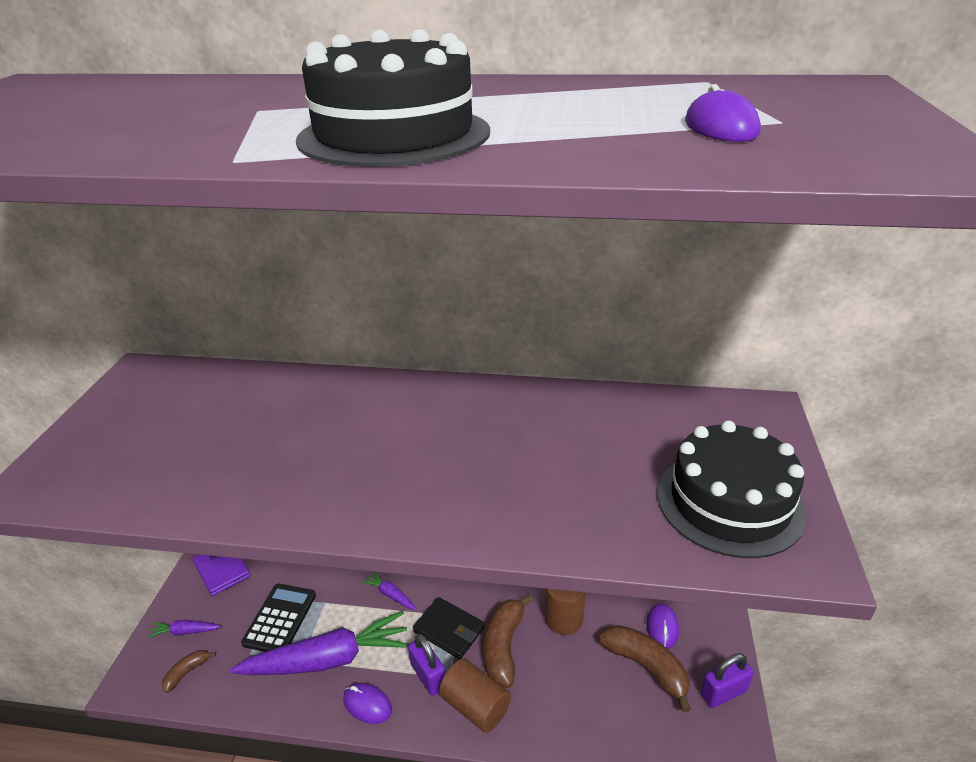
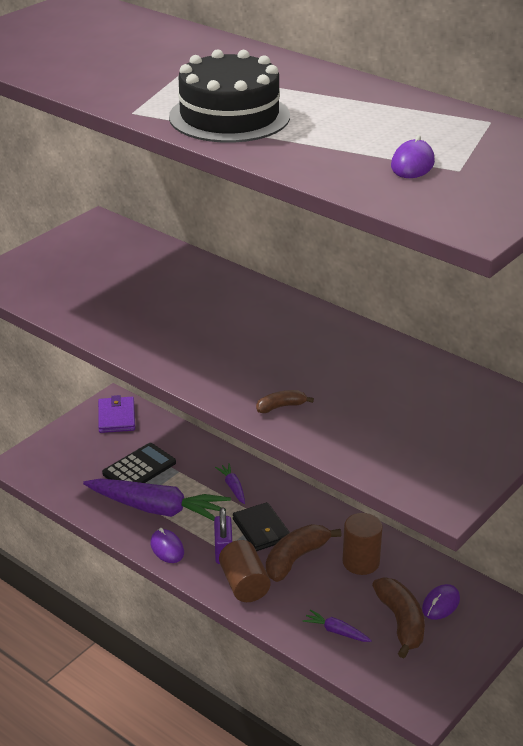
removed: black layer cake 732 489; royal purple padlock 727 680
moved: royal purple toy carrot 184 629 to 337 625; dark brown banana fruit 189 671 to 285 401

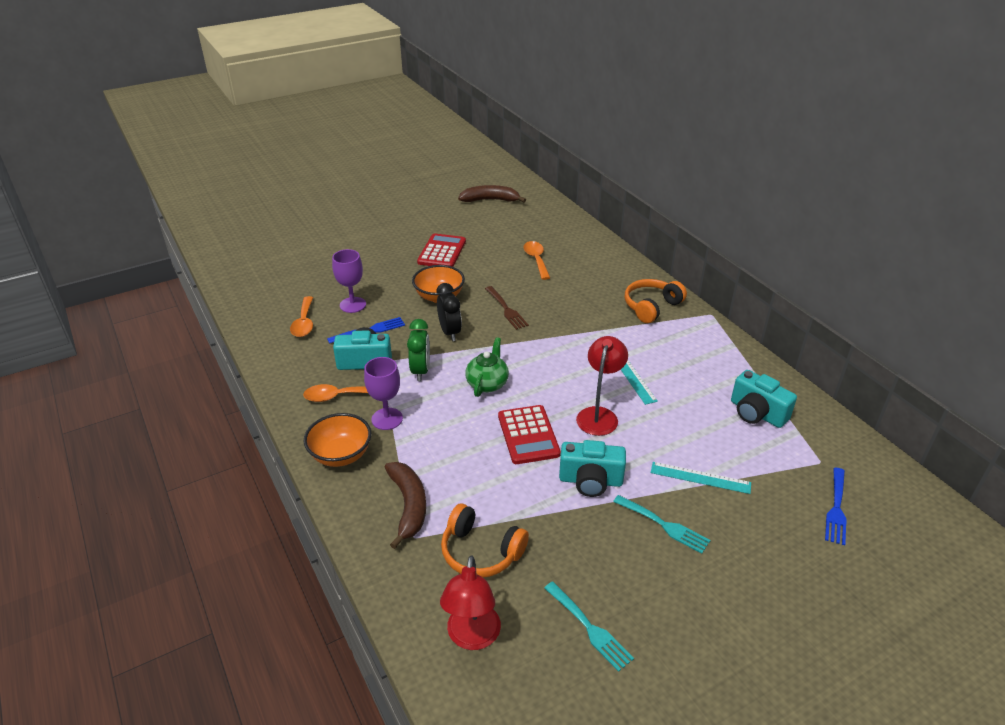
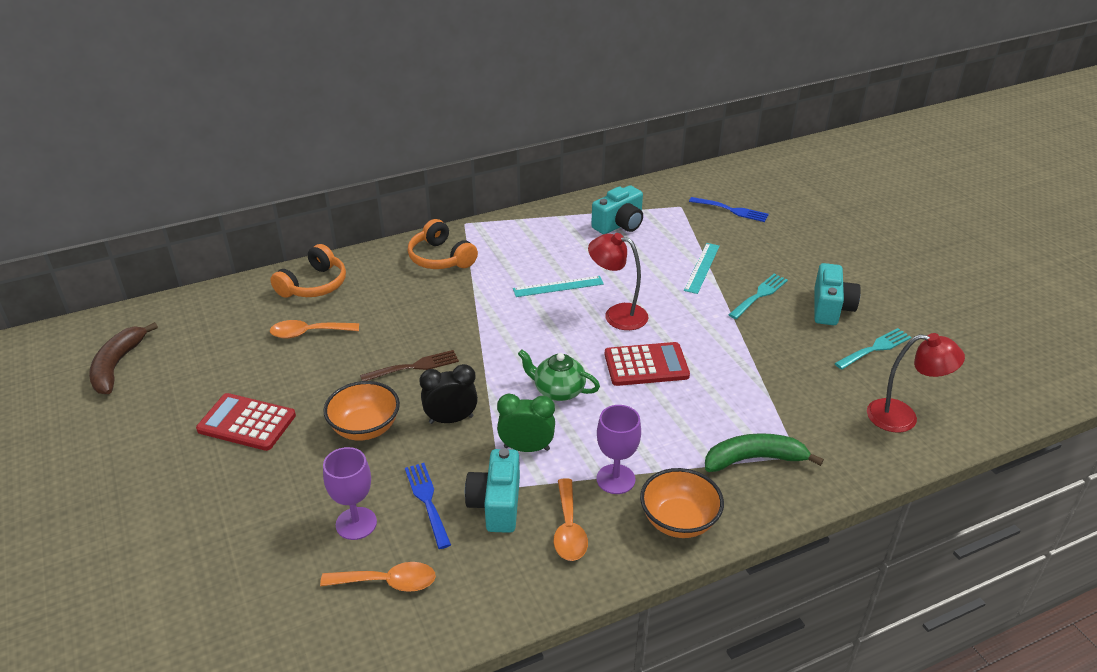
moved: teal camera 592 468 to 837 294; orange over-ear headphones 485 540 to 308 271
recoloured: dark brown banana fruit 405 505 to green banana fruit 764 452

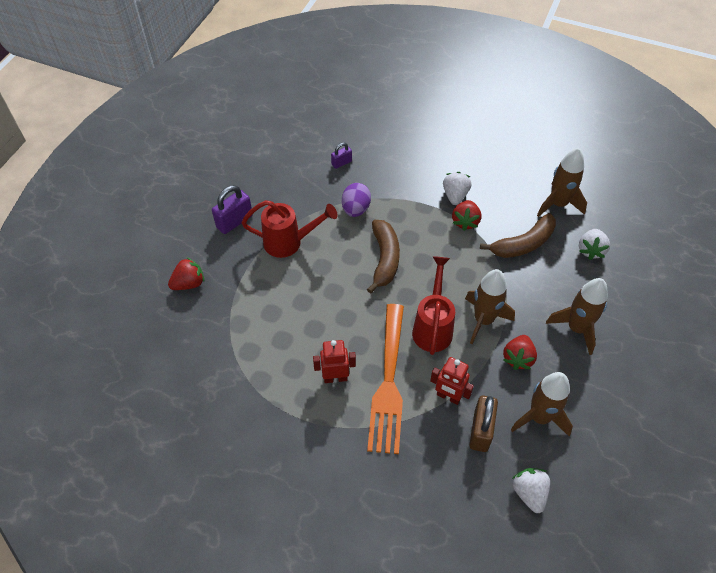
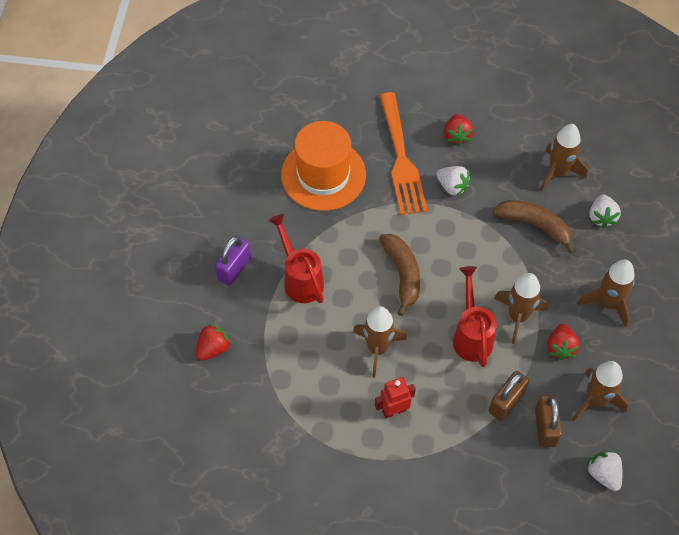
removed: royal purple toy egg 356 200
added: dark brown rocket 380 342
moved: scarlet toy strawberry 466 215 to 459 130; orange dinner fork 385 379 to 403 153
replaced: royal purple padlock 341 156 to orange tall hat 323 166; scarlet robot figure 452 381 to dark brown padlock 509 396
turned: snow-white toy strawberry 457 188 = 453 181 135 degrees clockwise; scarlet watering can 290 229 = 296 258 105 degrees counterclockwise; dark brown banana fruit 518 235 = 534 227 105 degrees counterclockwise

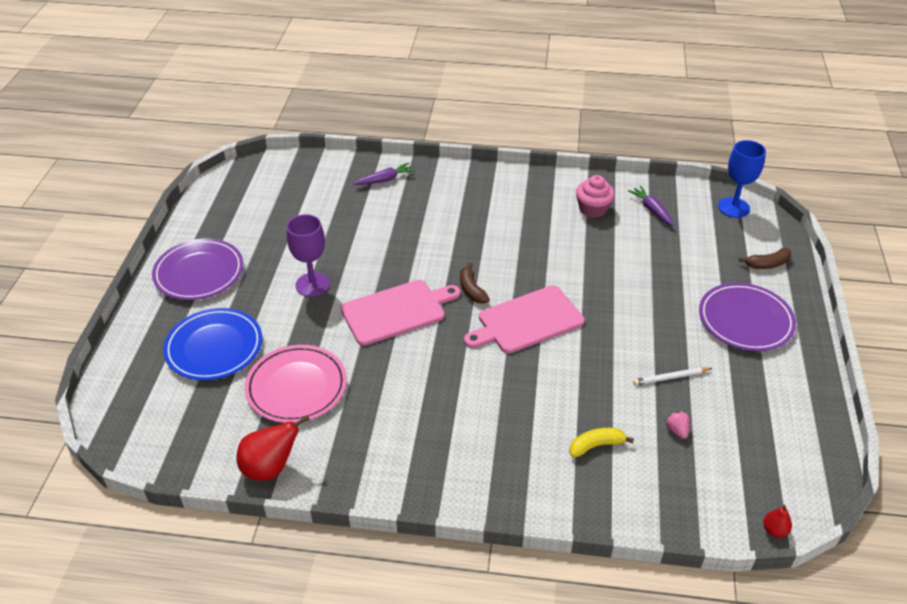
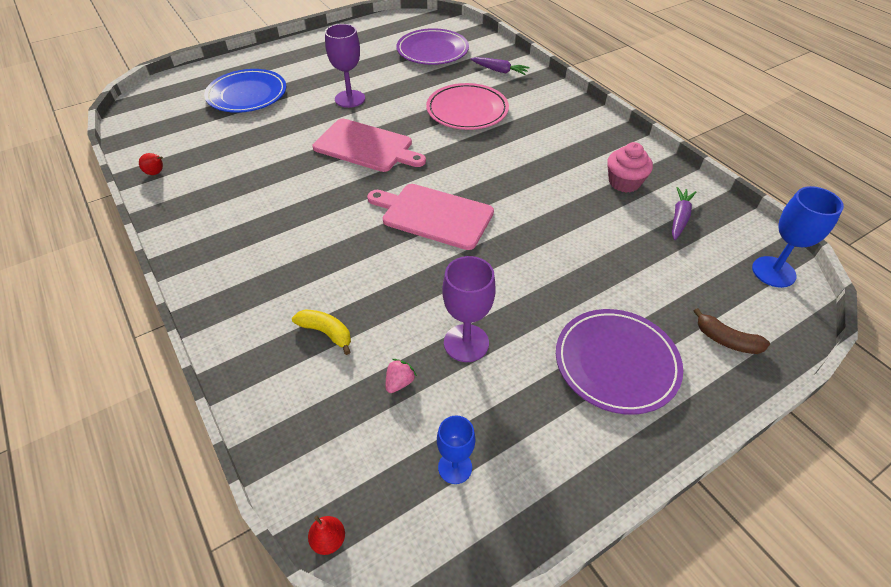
removed: dark brown banana fruit 475 283
added: blue chalice 456 449
moved: royal purple dinner plate 197 269 to 432 46; rose-pink dinner plate 296 384 to 467 106
replaced: snow-white lead pencil 672 376 to royal purple chalice 469 309
resized: scarlet pear 273 448 = 151 164 x0.51

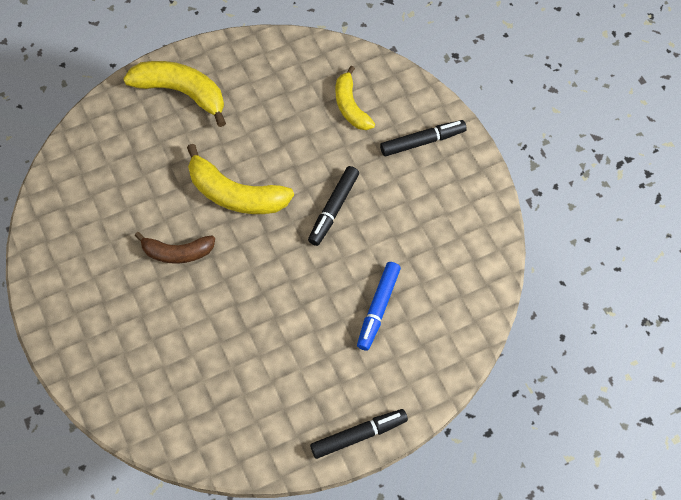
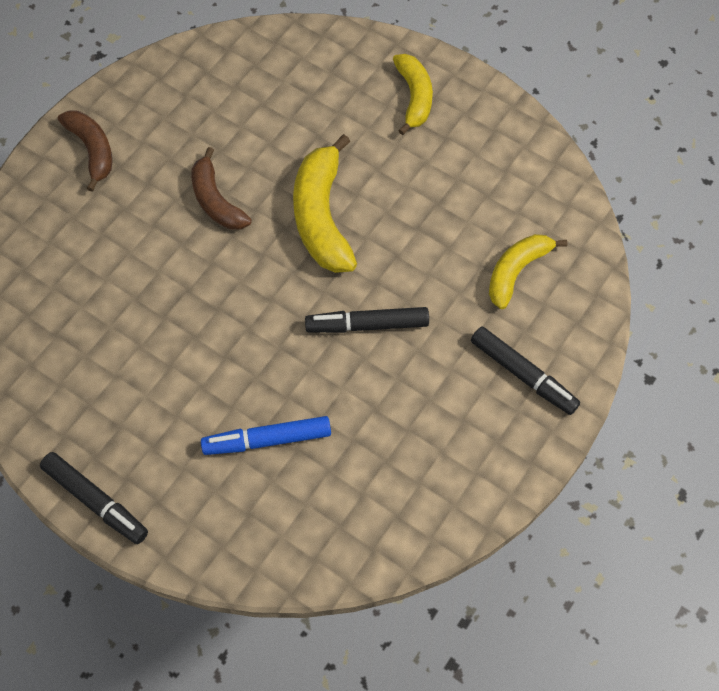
added: dark brown banana fruit 85 151
resized: yellow banana fruit 174 94 = 413 94 x0.65

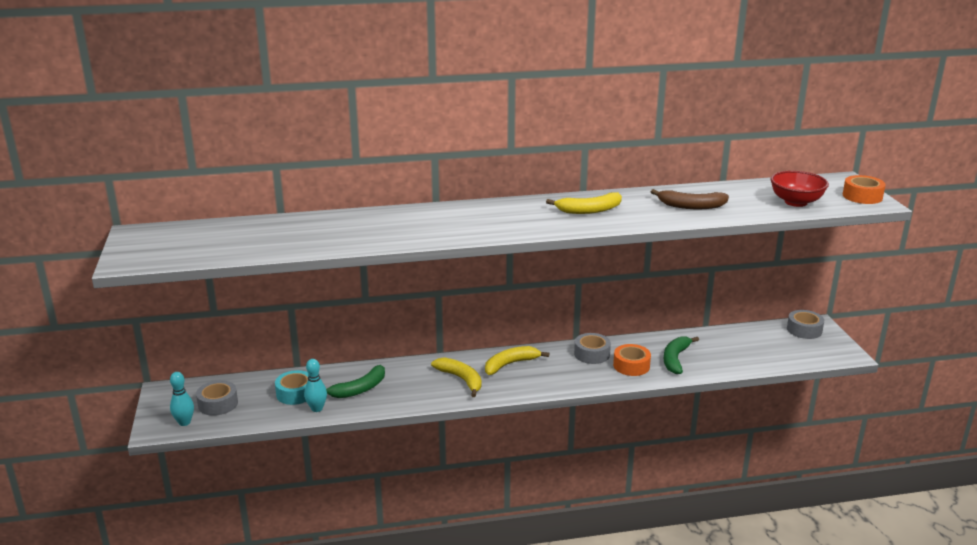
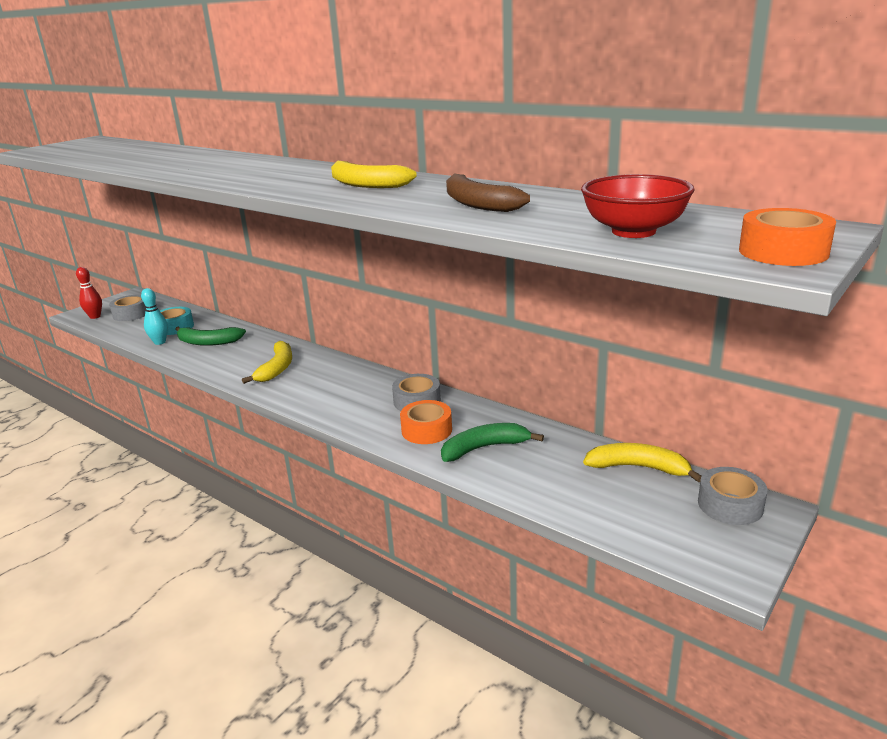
moved: yellow banana fruit 517 360 to 642 462
recoloured: teal tenpin 182 399 to scarlet tenpin 89 293

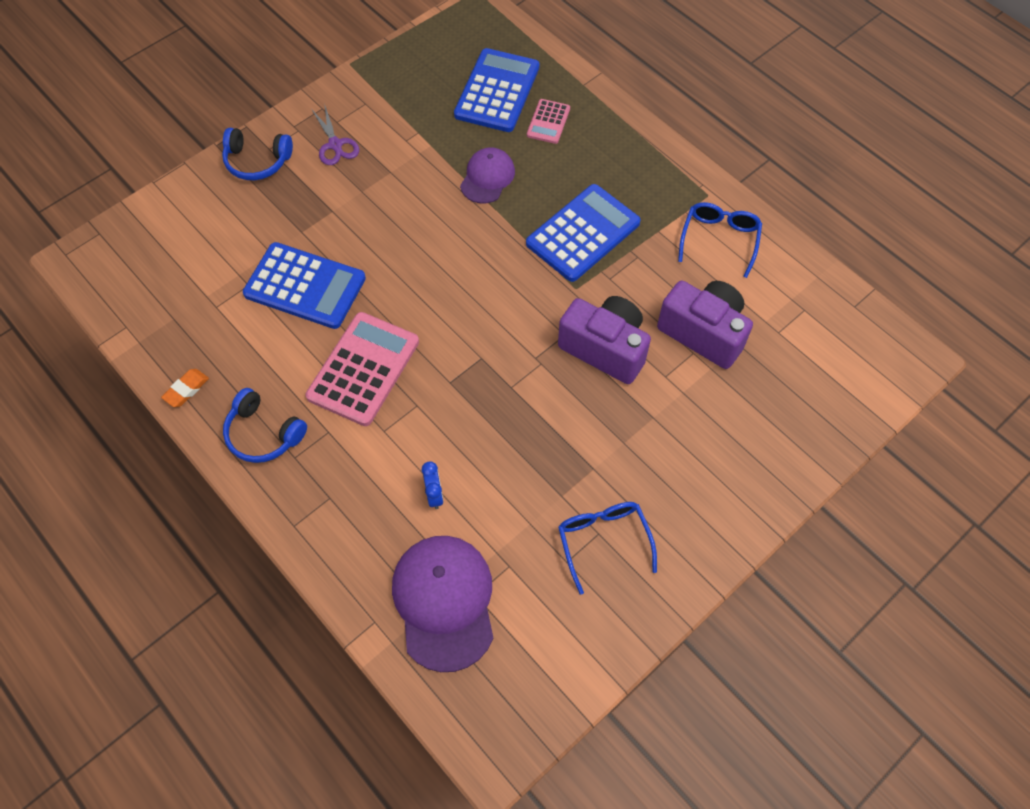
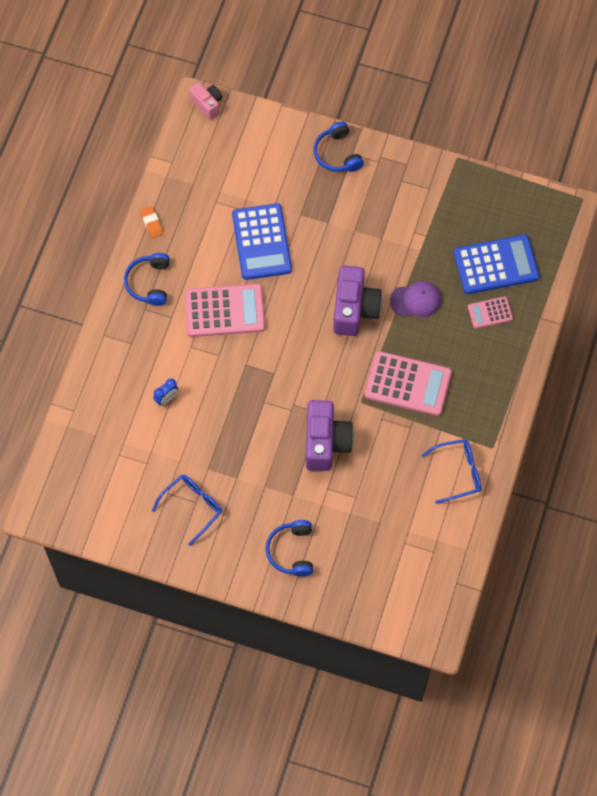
removed: royal purple shears 335 134; royal purple peaked cap 443 604
added: rose-pink camera 205 101; blue over-ear headphones 289 548
moved: royal purple camera 705 325 to 357 301
recoloured: blue calculator 583 233 to rose-pink calculator 408 383
turned: orange eraser 185 388 = 151 222 60 degrees clockwise

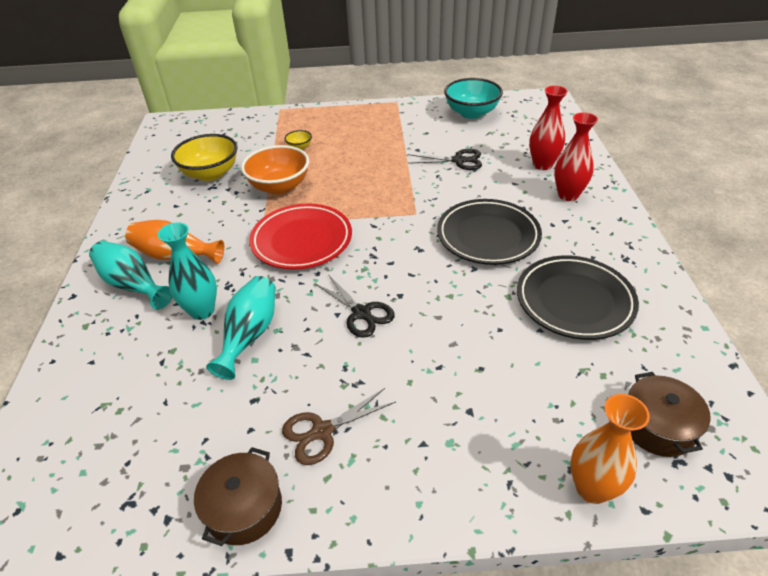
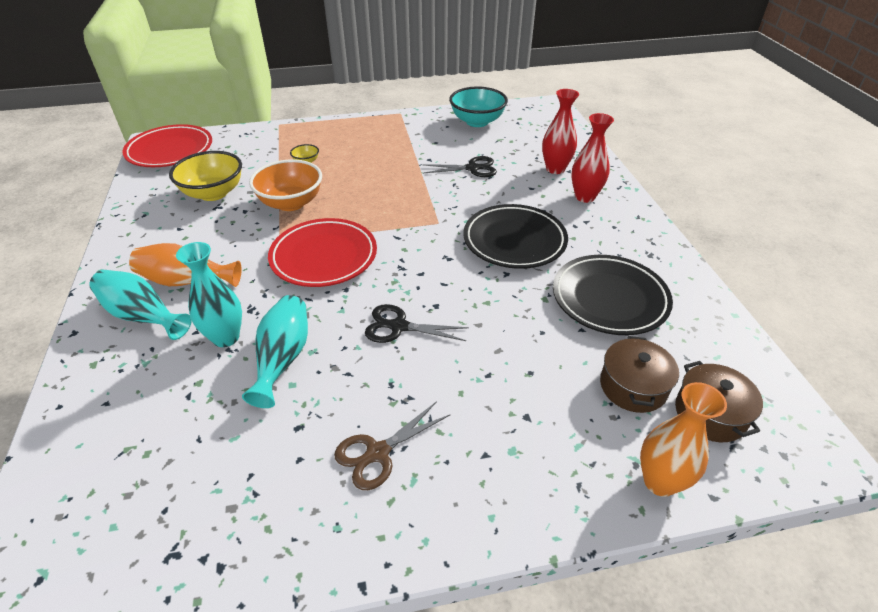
added: scarlet dinner plate 167 145
moved: dark brown pot 238 496 to 639 374
turned: black shears 355 306 = 417 323 150 degrees clockwise

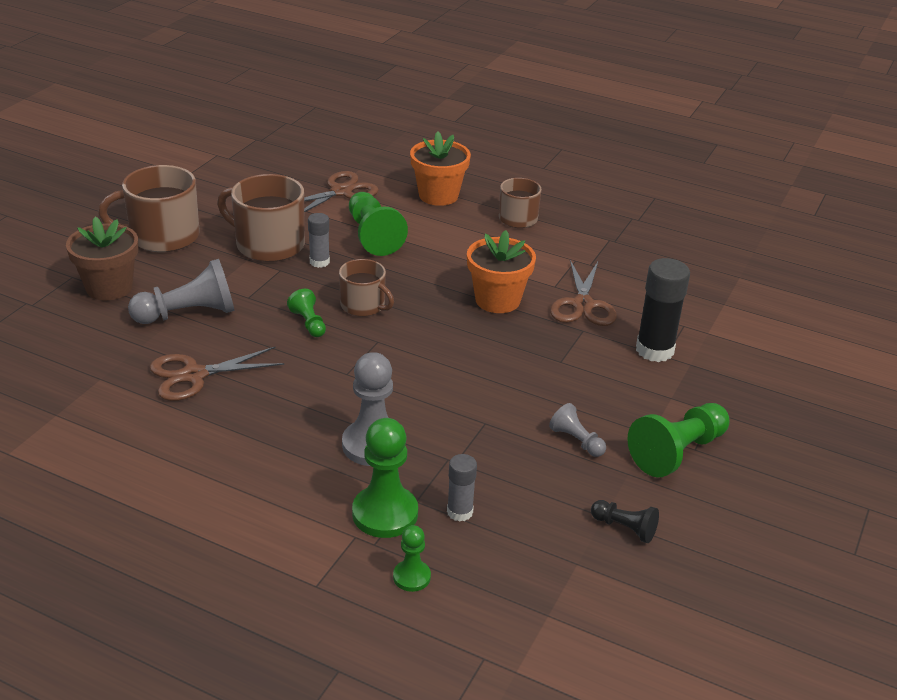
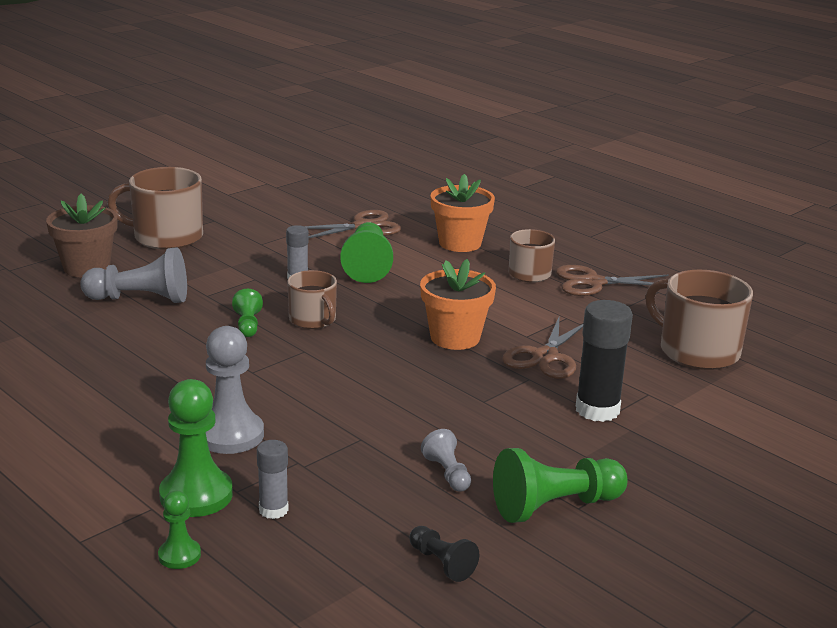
moved: dark brown coffee mug 261 218 to 699 320; dark brown shears 217 374 to 612 280

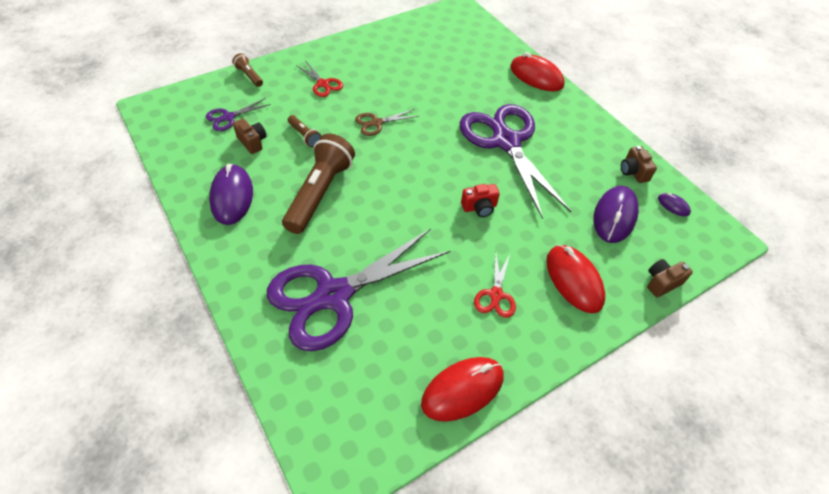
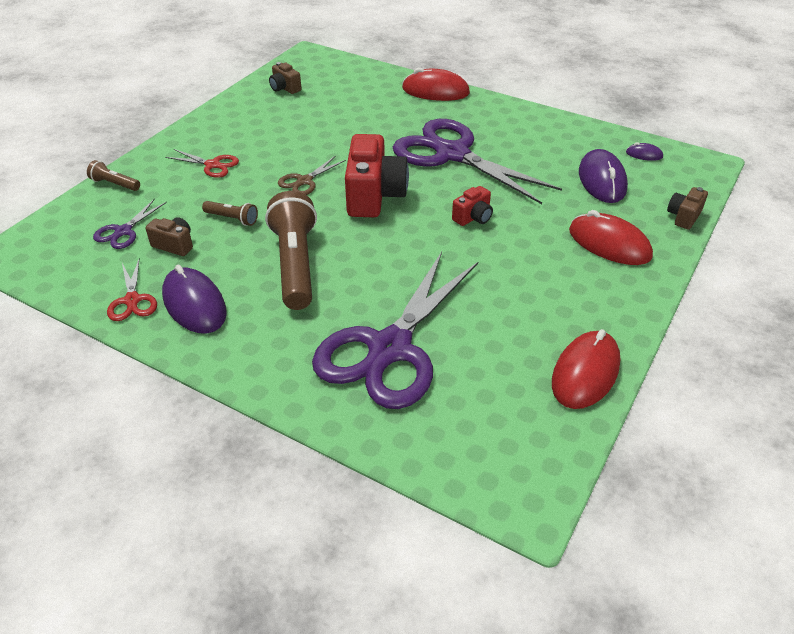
added: scarlet camera 377 175
moved: dark brown camera 639 164 to 285 78; scarlet shears 495 285 to 132 290

